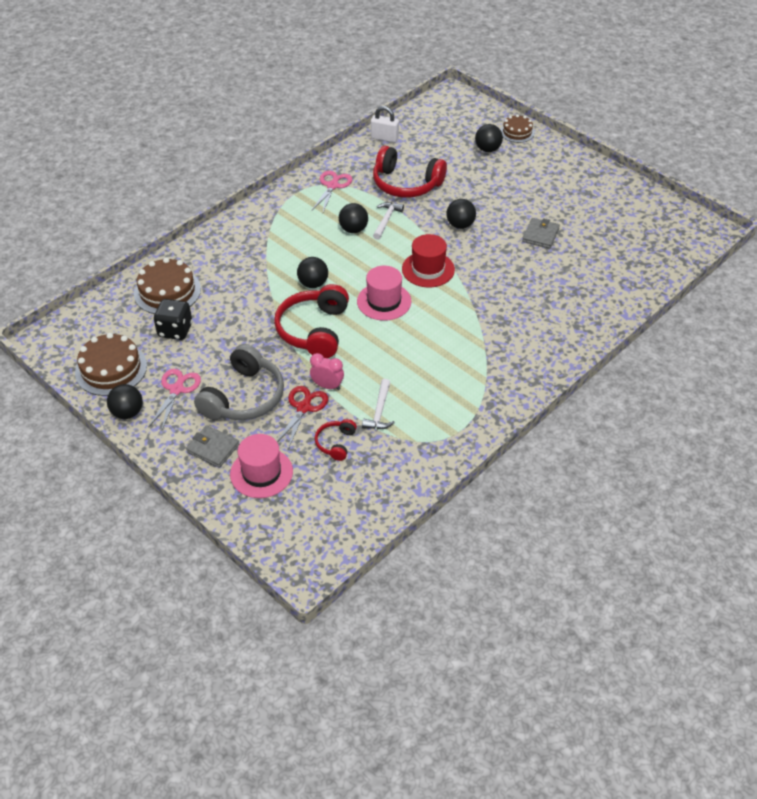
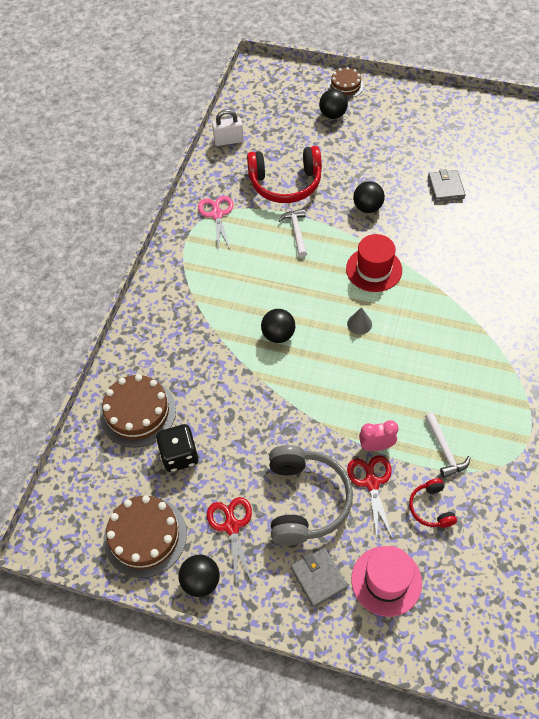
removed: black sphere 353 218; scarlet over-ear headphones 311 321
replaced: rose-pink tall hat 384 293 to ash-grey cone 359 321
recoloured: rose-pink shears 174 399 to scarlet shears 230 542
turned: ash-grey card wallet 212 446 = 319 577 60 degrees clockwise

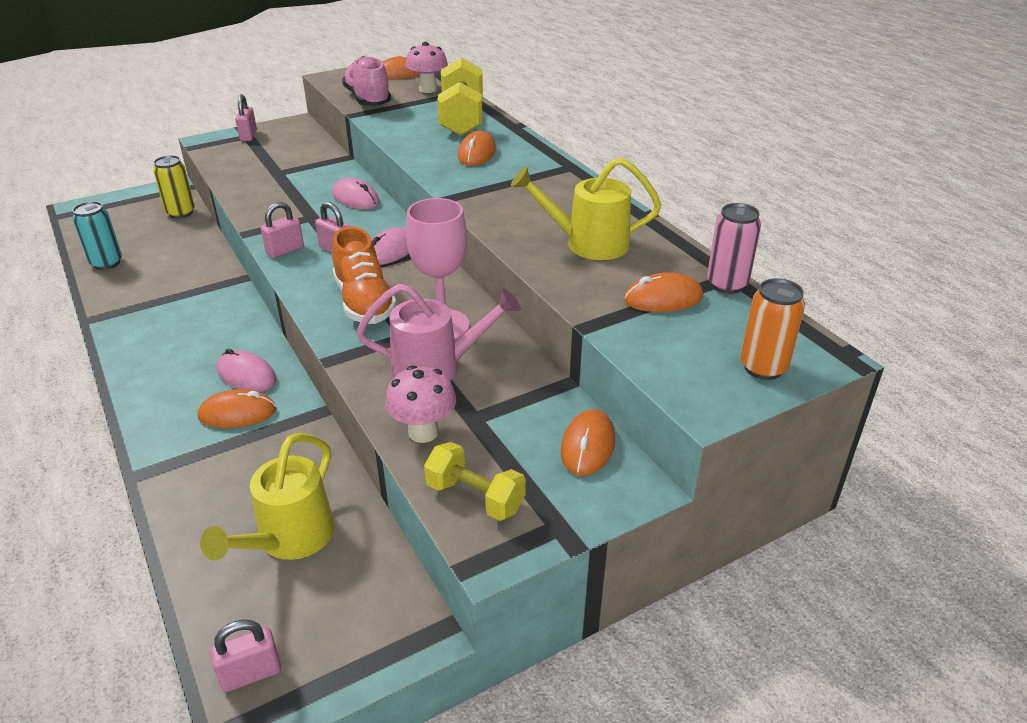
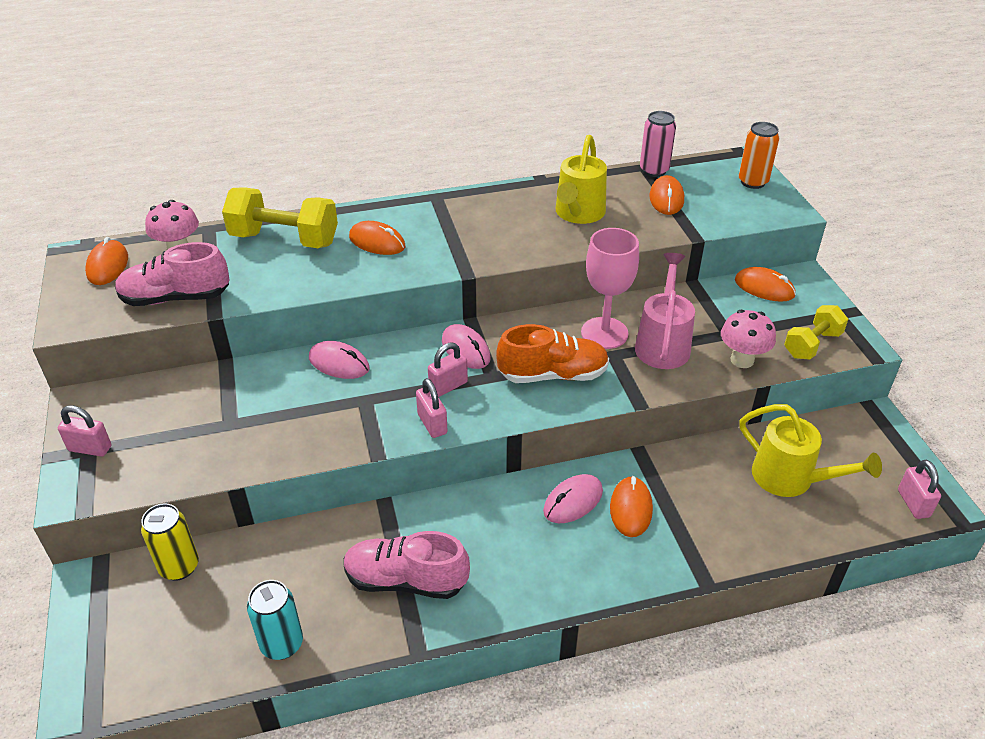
added: rose-pink shoe 407 565
turned: rose-pink computer mouse 356 193 = 339 360 60 degrees clockwise

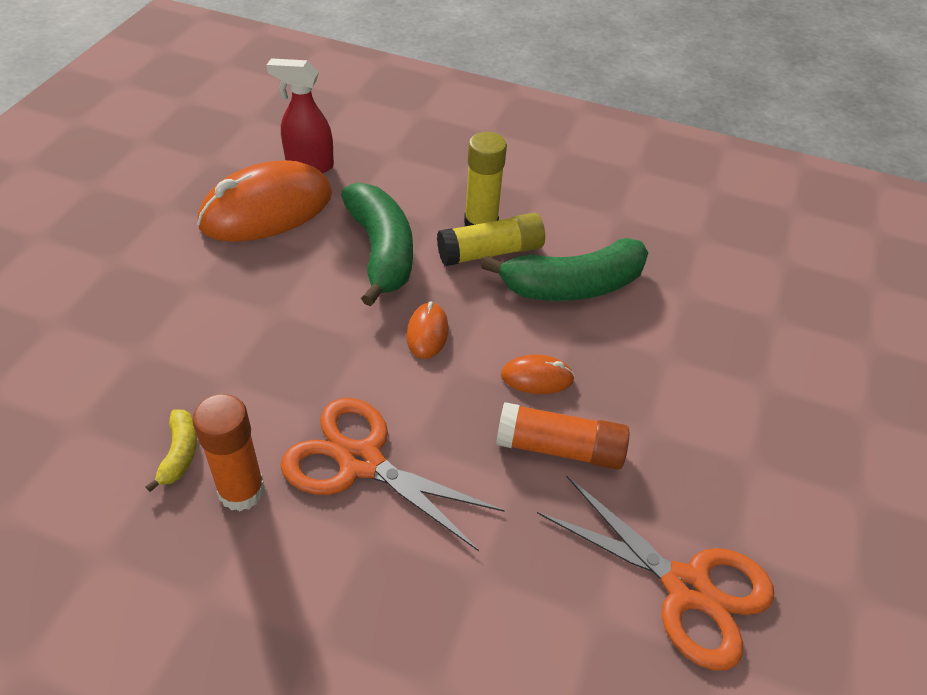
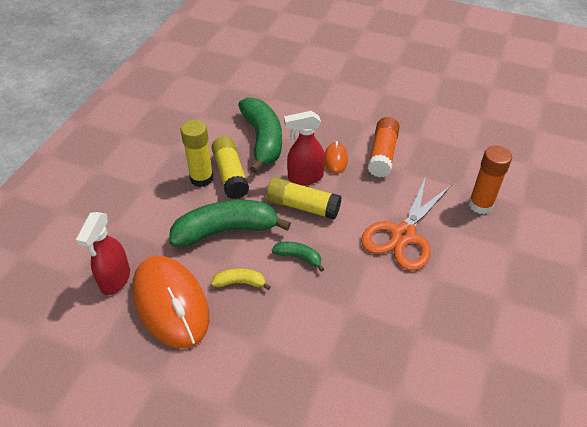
removed: orange shears 655 573
added: scarlet sprayer 304 148; green banana fruit 298 257
moved: orange stick of glue 228 452 to 490 179; yellow banana fruit 171 450 to 240 279
replaced: orange computer mouse 427 330 to yellow stick of glue 303 198

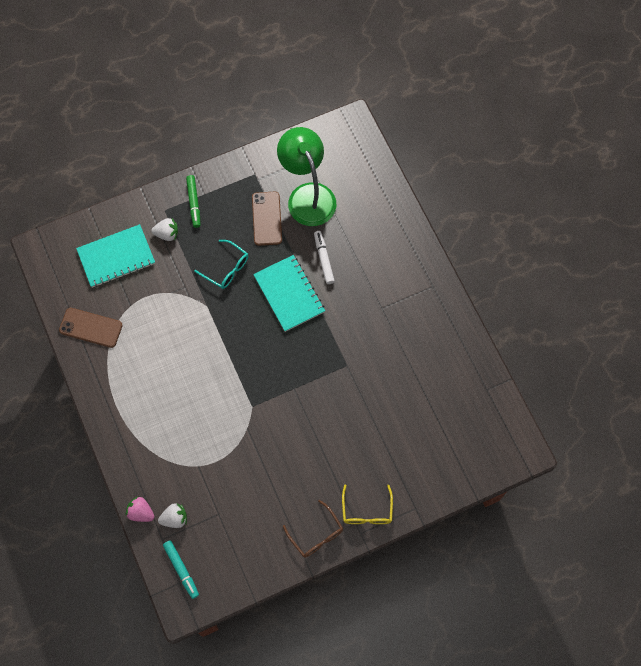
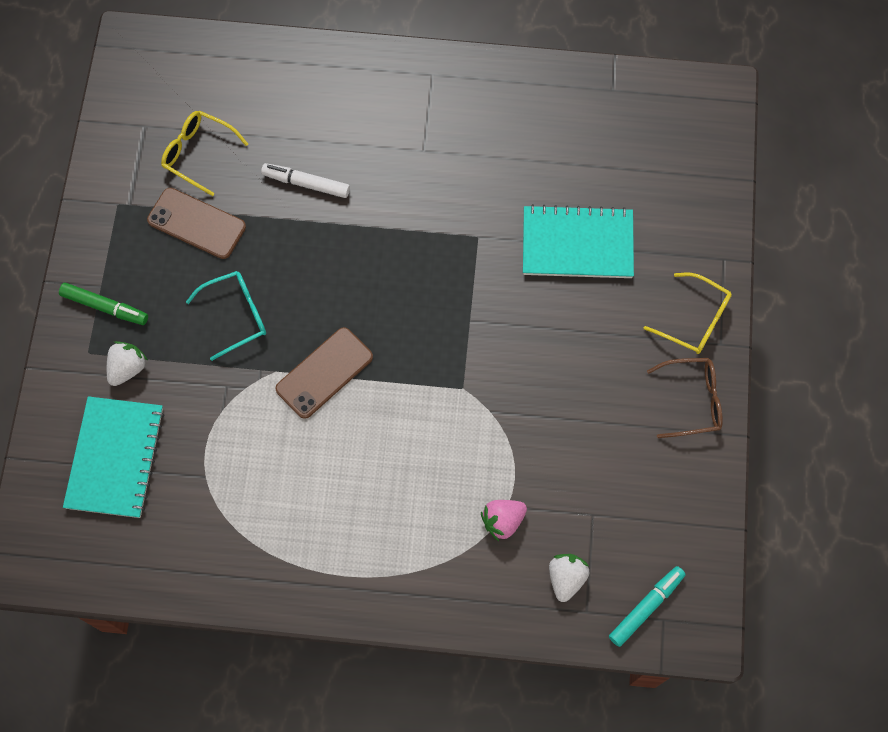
moved: teal exercise book 289 293 to 578 241; dark brown phone 91 328 to 324 373; rose-pink toy strawberry 140 509 to 504 520
replaced: green reading lamp 306 176 to yellow eyeglasses 204 153
turned: teal marker 181 569 = 647 606 45 degrees counterclockwise

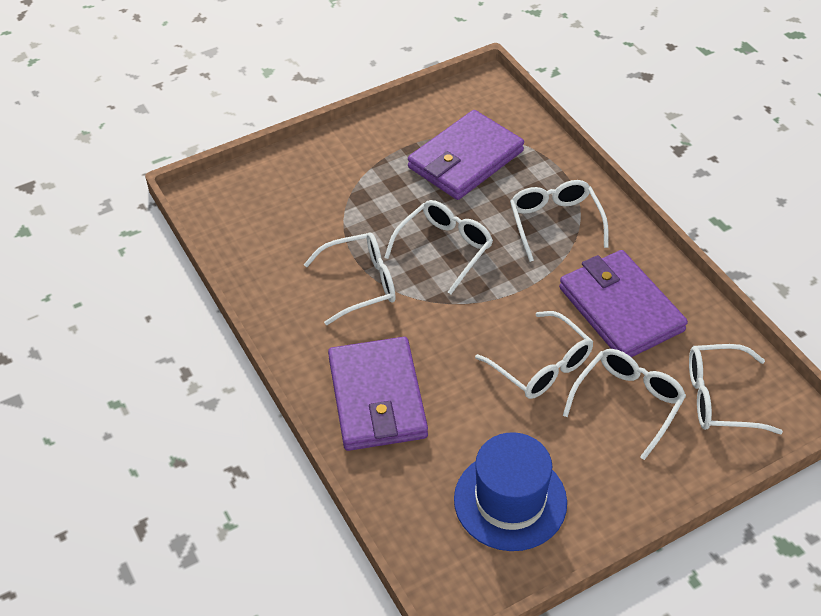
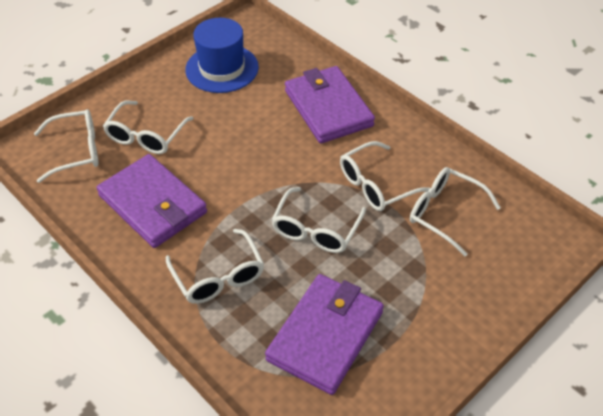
moved: snow-white eyeglasses 534 355 to 455 211

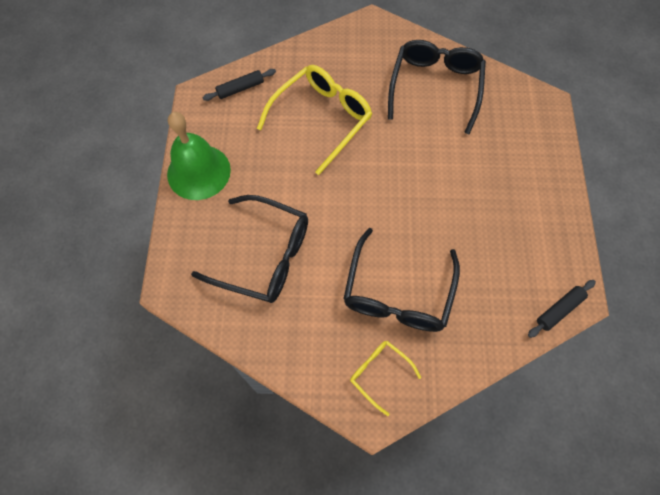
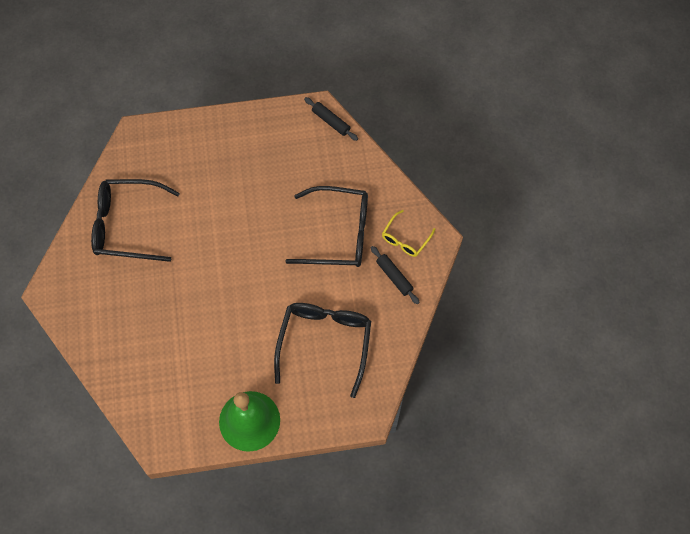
removed: yellow eyeglasses 314 120
moved: black rolling pin 239 85 to 395 275

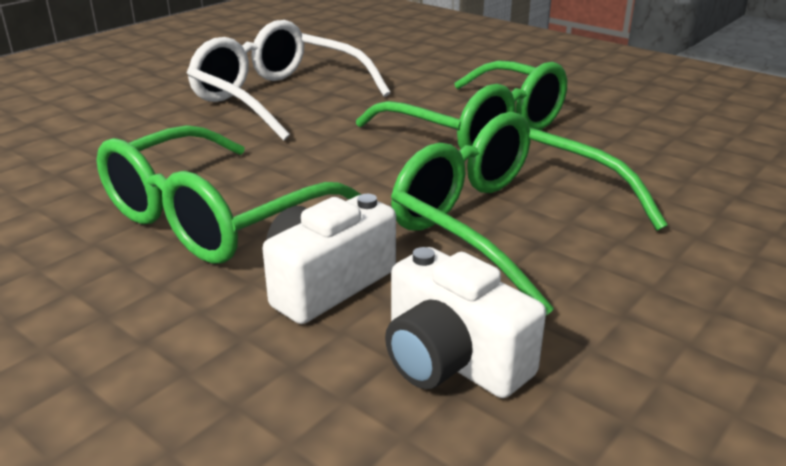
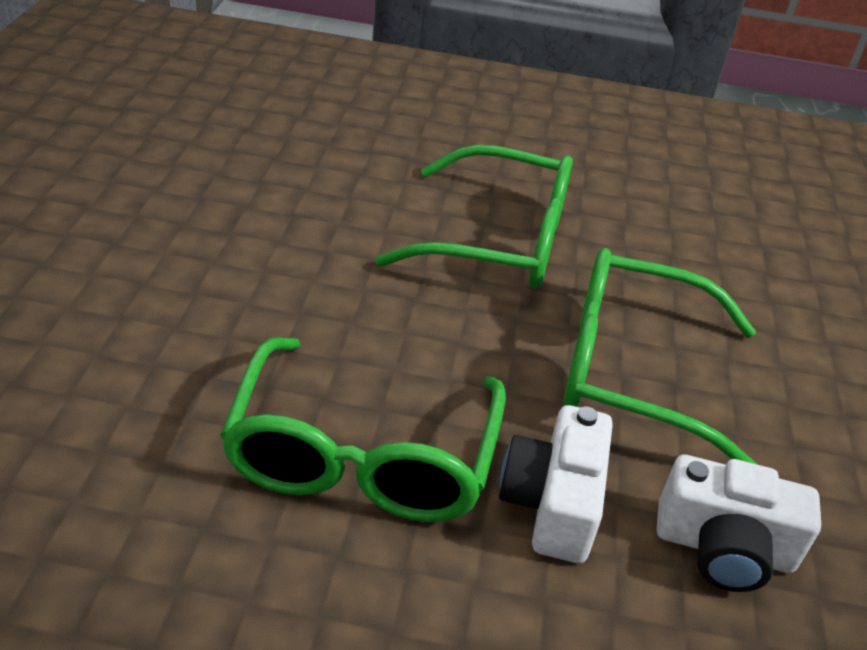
removed: snow-white eyeglasses 288 80

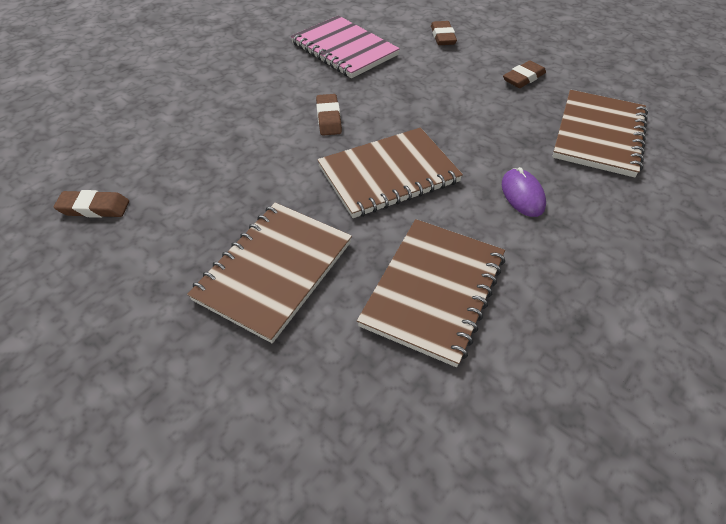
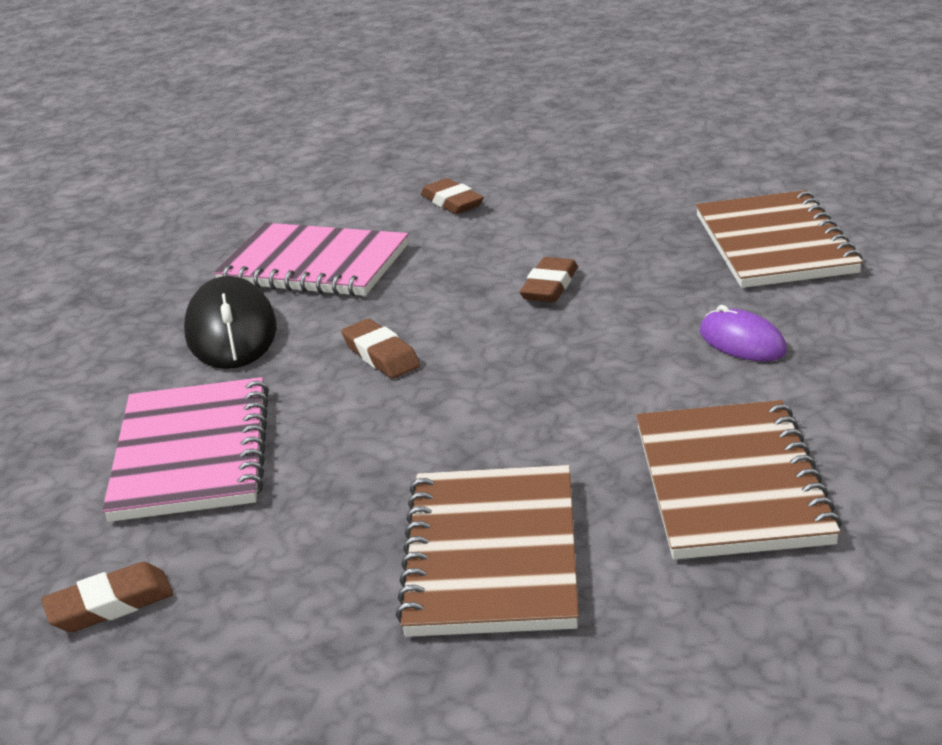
removed: dark brown exercise book 390 173
added: black computer mouse 230 322; rose-pink exercise book 185 449
moved: dark brown eraser 524 74 to 549 279

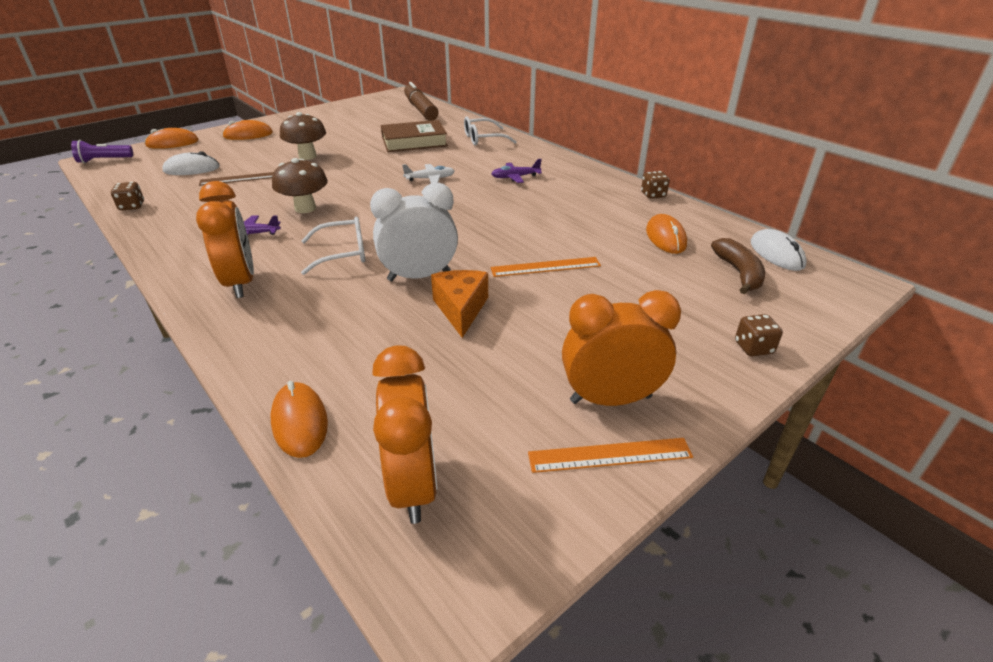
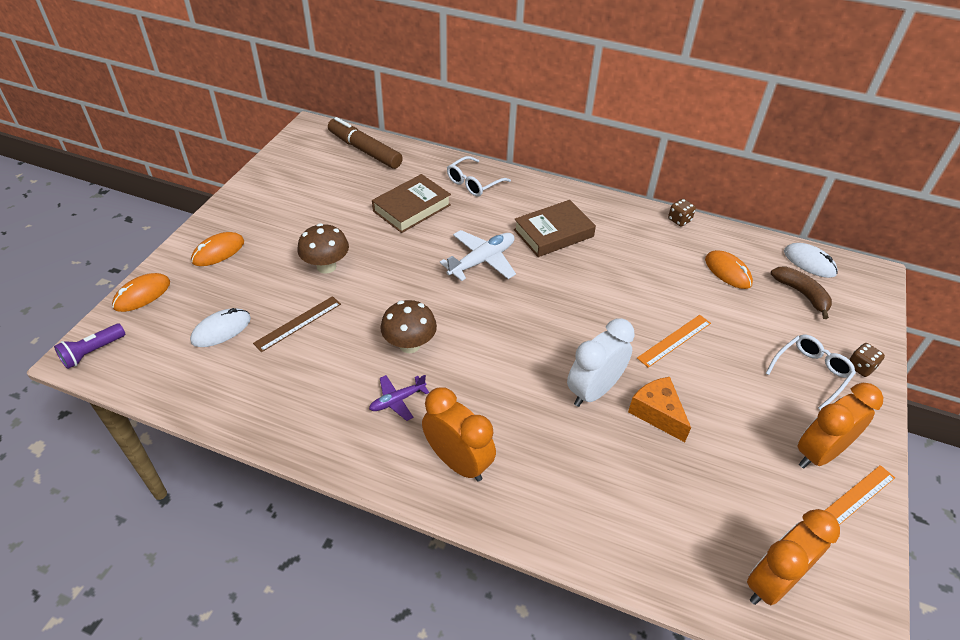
removed: dark brown dice 127 196; orange computer mouse 299 419
moved: snow-white eyeglasses 333 246 to 811 372
replaced: royal purple aeroplane 516 171 to dark brown hardback 555 228
turned: orange clock 404 434 = 793 557 90 degrees counterclockwise
resized: snow-white aeroplane 428 173 = 478 255 x1.66

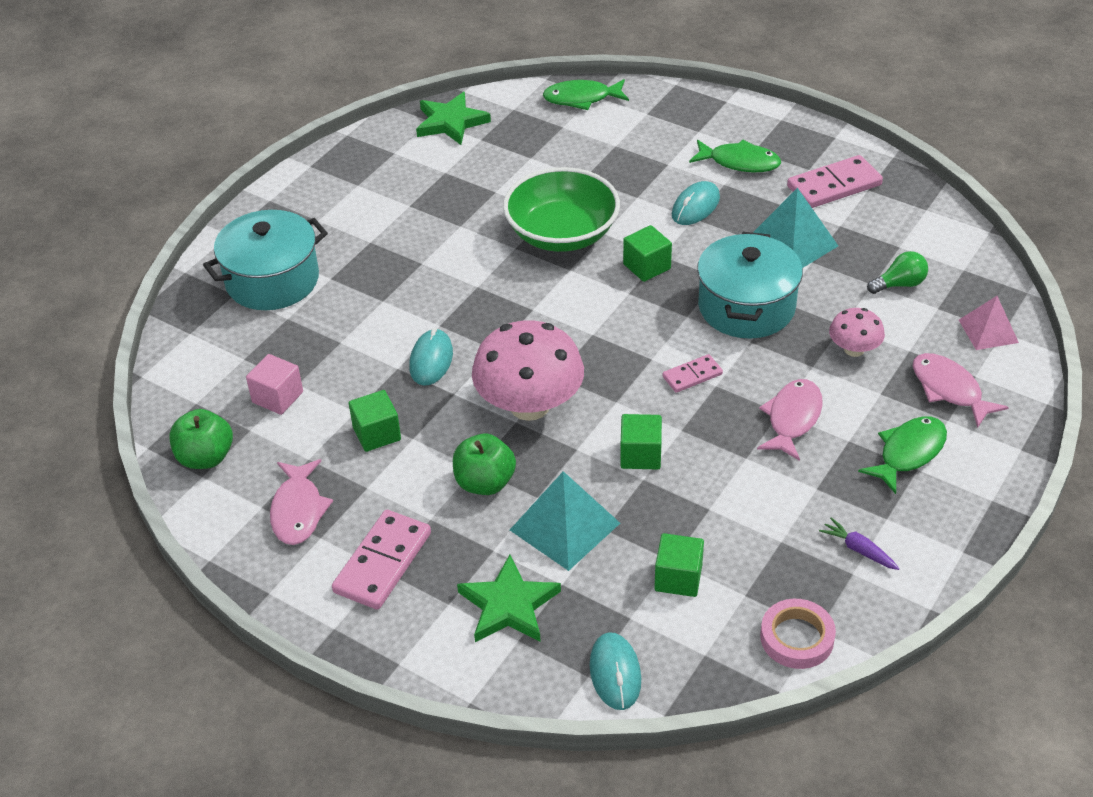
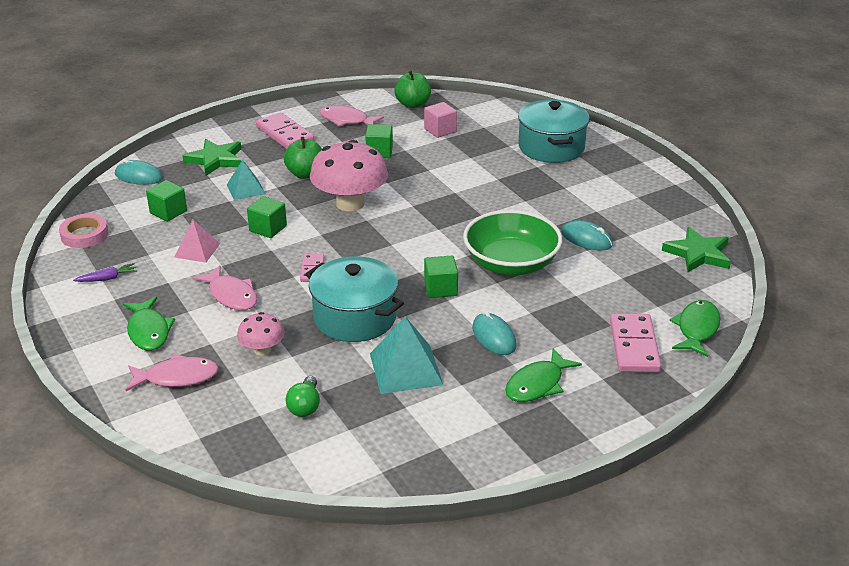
moved: rose-pink domino 835 181 to 635 343; rose-pink solid pyramid 989 323 to 197 241; teal computer mouse 431 357 to 587 235
resized: teal solid pyramid 565 521 = 246 180 x0.64

